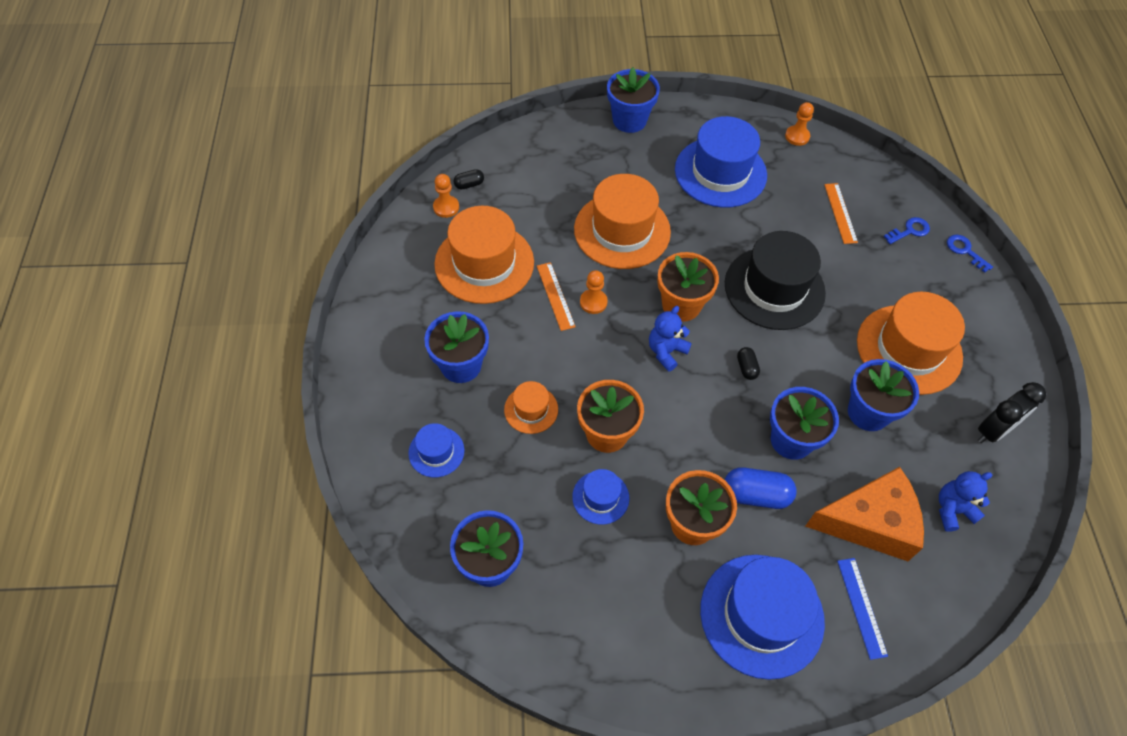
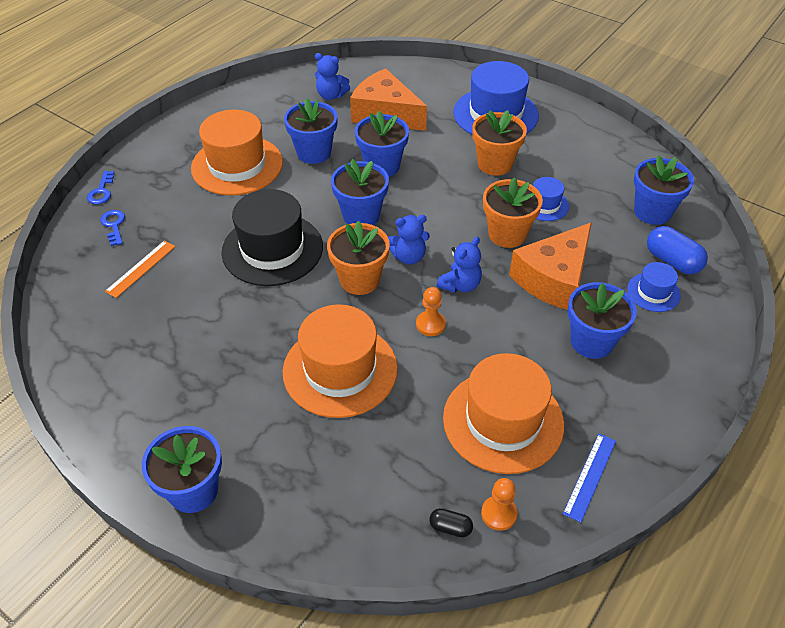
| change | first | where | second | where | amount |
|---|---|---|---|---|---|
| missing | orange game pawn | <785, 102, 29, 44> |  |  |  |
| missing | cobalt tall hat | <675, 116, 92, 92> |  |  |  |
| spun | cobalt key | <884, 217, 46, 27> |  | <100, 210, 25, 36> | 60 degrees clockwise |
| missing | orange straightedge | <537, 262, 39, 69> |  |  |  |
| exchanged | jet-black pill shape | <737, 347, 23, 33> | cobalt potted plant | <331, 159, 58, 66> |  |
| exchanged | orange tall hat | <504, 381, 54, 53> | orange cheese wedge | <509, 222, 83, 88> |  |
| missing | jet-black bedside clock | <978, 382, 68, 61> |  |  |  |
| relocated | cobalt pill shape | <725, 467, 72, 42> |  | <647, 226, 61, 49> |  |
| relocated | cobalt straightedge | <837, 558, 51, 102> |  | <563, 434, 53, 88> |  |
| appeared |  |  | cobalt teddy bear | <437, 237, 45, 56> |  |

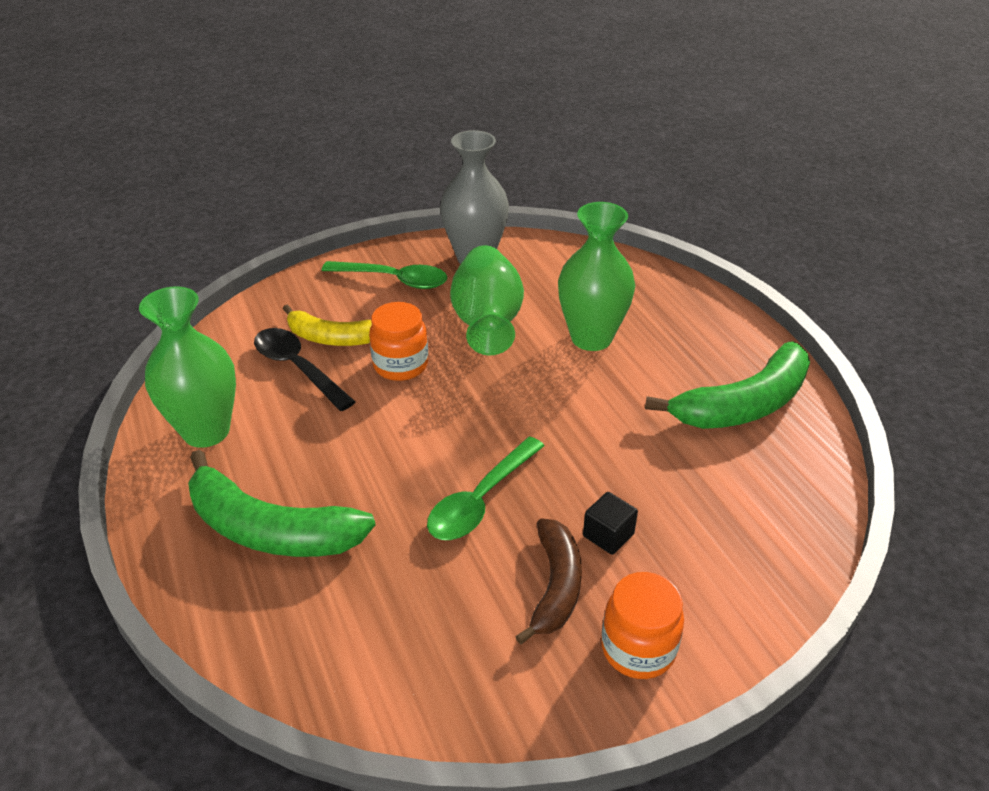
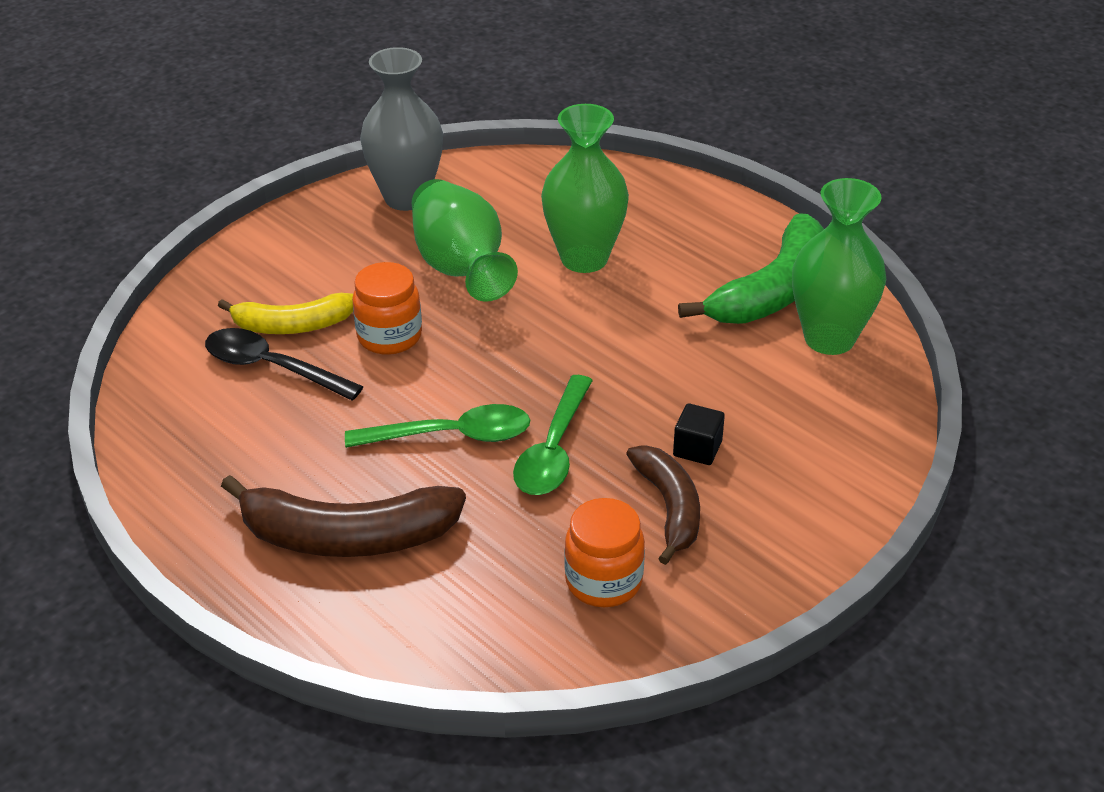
| change | first | where | second | where | amount |
|---|---|---|---|---|---|
| relocated | emerald tablespoon | <322, 261, 126, 28> |  | <345, 404, 185, 44> |  |
| relocated | emerald flower vase | <139, 287, 97, 161> |  | <792, 178, 94, 177> |  |
| colour | emerald banana | <188, 450, 187, 107> | brown banana | <221, 475, 245, 82> |  |
| relocated | orange preserve jar | <601, 572, 83, 107> |  | <564, 498, 81, 109> |  |

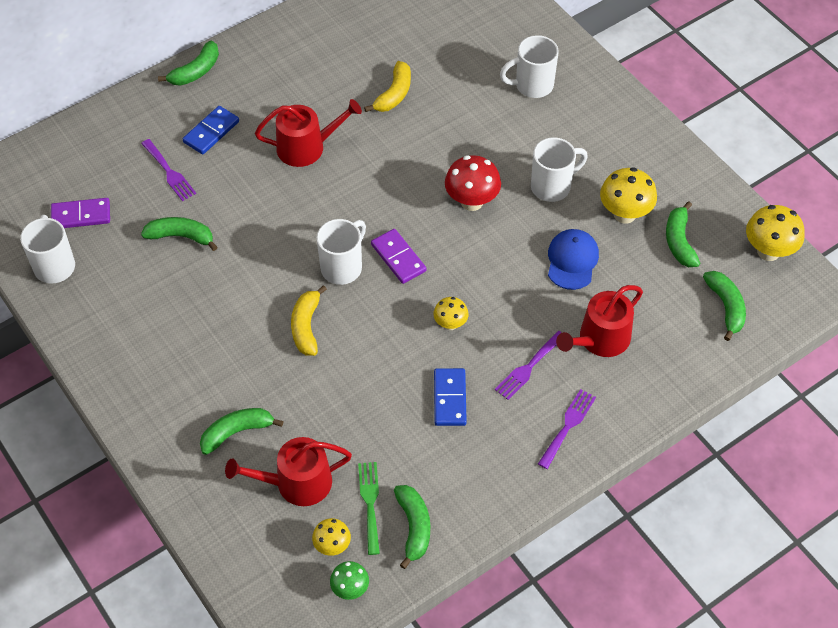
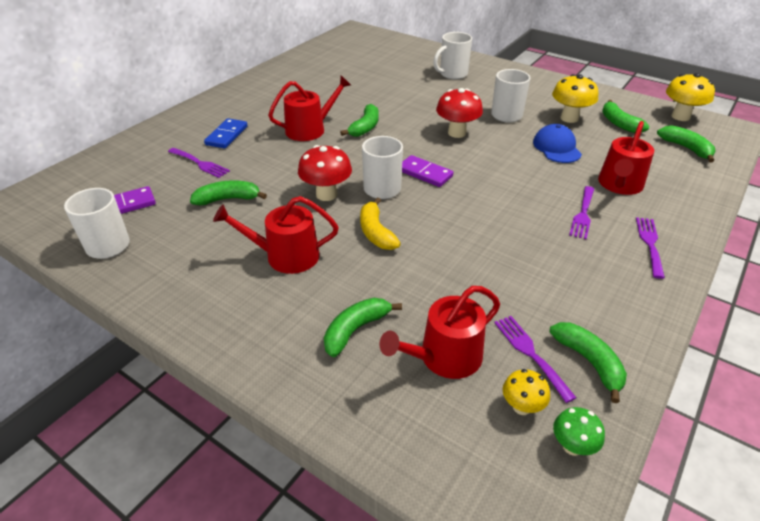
| change | first | where | second | where | amount |
|---|---|---|---|---|---|
| relocated | emerald banana | <158, 41, 61, 45> |  | <340, 104, 39, 33> |  |
| missing | golden banana | <364, 61, 47, 51> |  |  |  |
| missing | golden toadstool | <434, 297, 34, 33> |  |  |  |
| missing | cobalt domino piece | <434, 368, 33, 58> |  |  |  |
| colour | emerald fork | <358, 462, 22, 93> | royal purple fork | <494, 316, 82, 87> |  |
| appeared |  |  | crimson toadstool | <298, 145, 54, 56> |  |
| appeared |  |  | crimson watering can | <213, 196, 126, 78> |  |

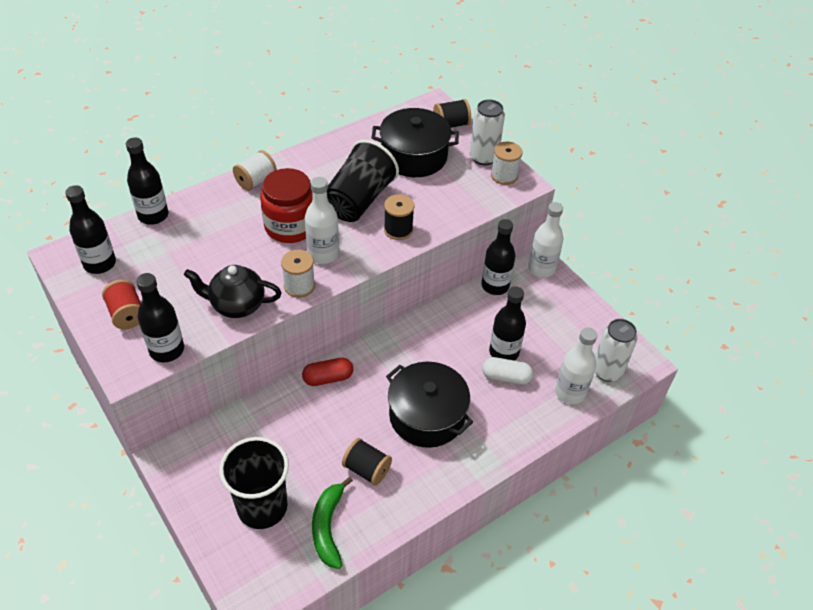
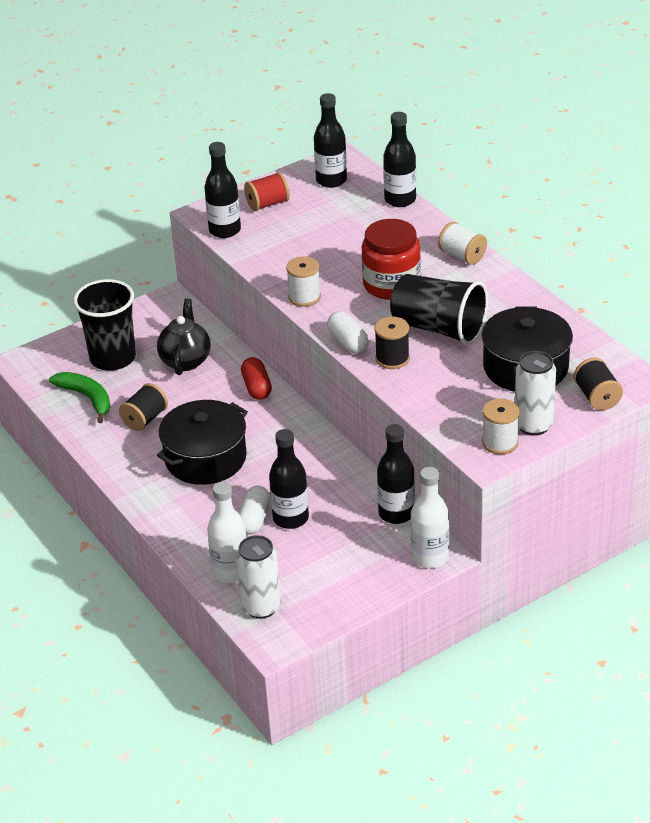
| change | first | where | second | where | amount |
|---|---|---|---|---|---|
| missing | pure white flask | <305, 177, 34, 87> |  |  |  |
| relocated | jet-black tea pot | <184, 265, 98, 53> |  | <157, 299, 54, 76> |  |
| spun | emerald banana | <312, 477, 41, 92> |  | <49, 372, 62, 51> | 45 degrees clockwise |
| appeared |  |  | pure white pill shape | <327, 311, 42, 43> |  |

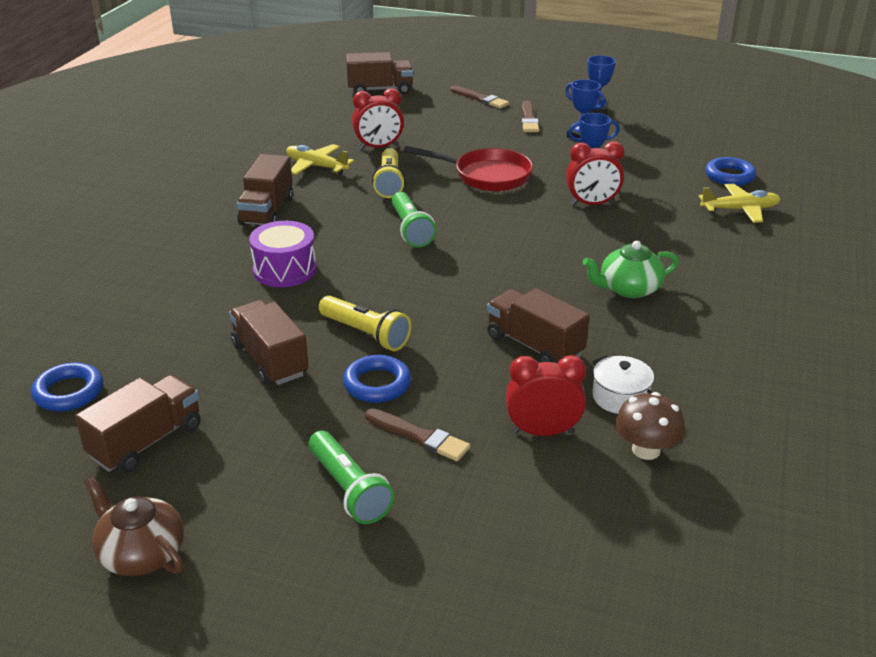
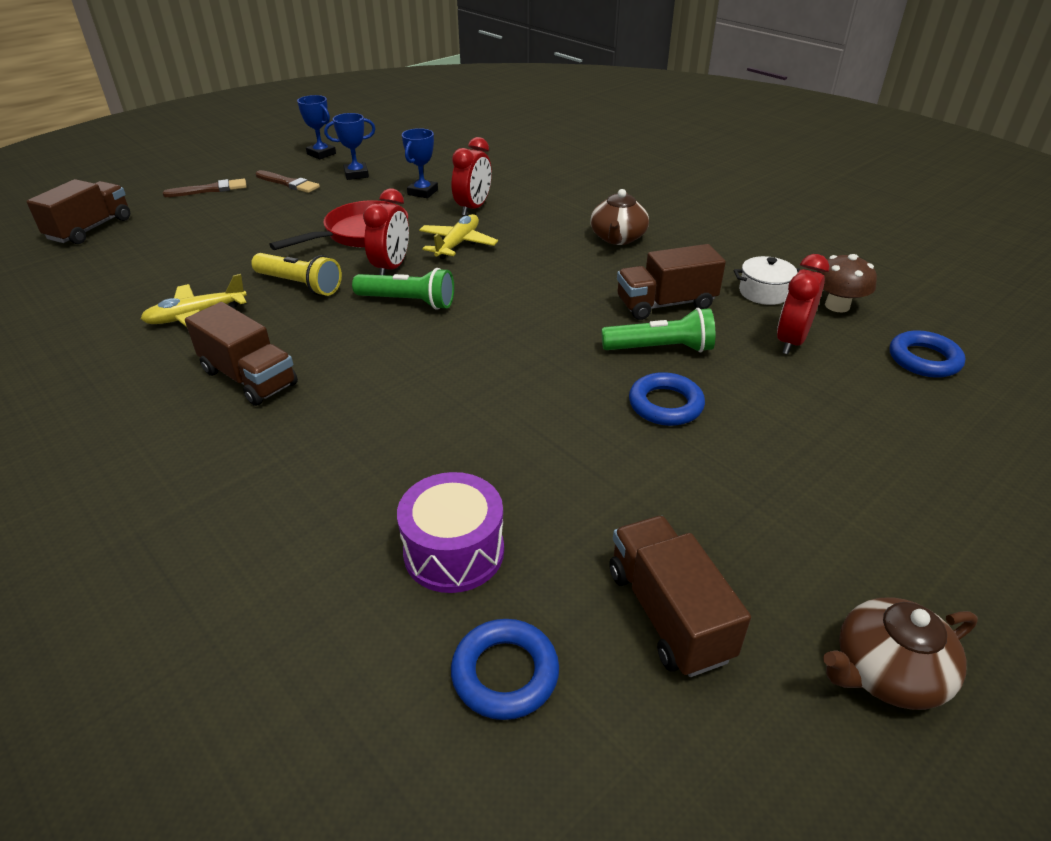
| change | first | where | second | where | amount |
|---|---|---|---|---|---|
| relocated | crimson bedside clock | <352, 88, 52, 61> |  | <363, 189, 46, 86> |  |
| relocated | cobalt ring | <705, 157, 51, 29> |  | <890, 330, 75, 48> |  |
| relocated | golden aeroplane | <699, 184, 82, 39> |  | <419, 214, 79, 45> |  |
| relocated | royal purple drum | <249, 221, 68, 66> |  | <397, 472, 107, 121> |  |
| colour | emerald tea pot | <583, 241, 96, 57> | brown tea pot | <590, 189, 59, 56> |  |
| missing | golden pocket torch | <319, 296, 93, 55> |  |  |  |
| missing | brown truck | <229, 300, 80, 85> |  |  |  |
| missing | brown brush | <365, 408, 105, 53> |  |  |  |
| relocated | emerald pocket torch | <309, 431, 86, 93> |  | <601, 308, 114, 44> |  |

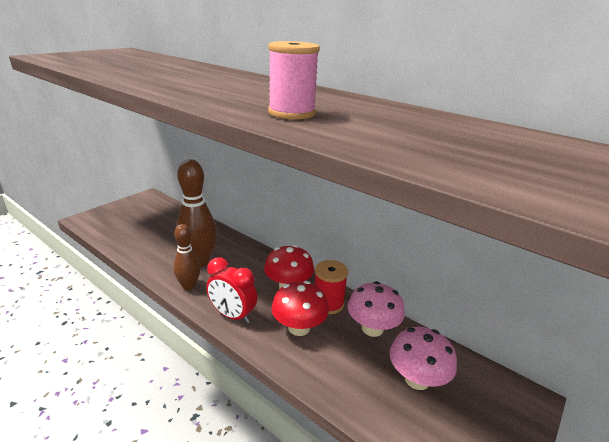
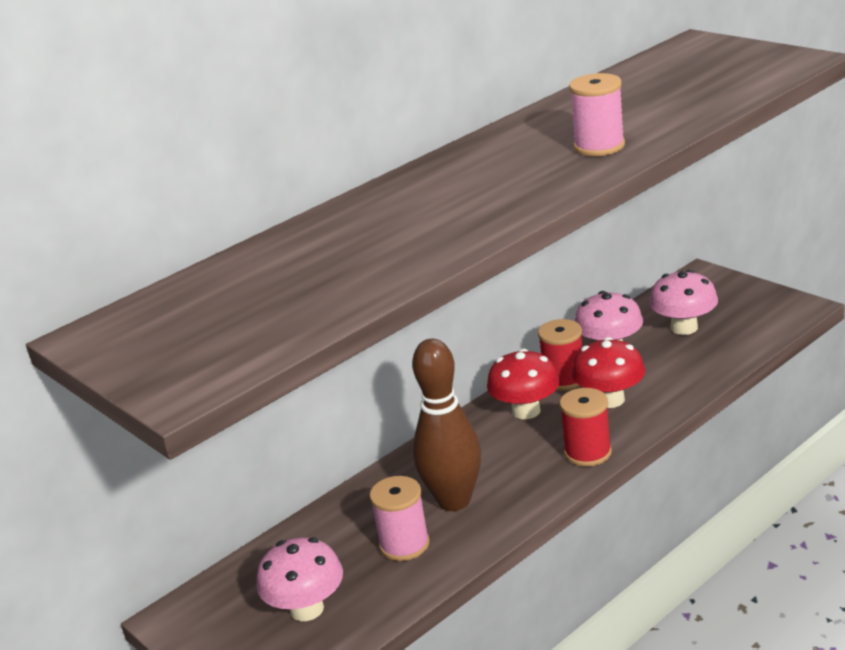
| change | first | where | second | where | amount |
|---|---|---|---|---|---|
| missing | brown bowling pin | <173, 224, 27, 66> |  |  |  |
| exchanged | crimson bedside clock | <206, 257, 51, 67> | crimson spool | <559, 388, 53, 79> |  |
| appeared |  |  | pink spool | <370, 476, 60, 85> |  |
| appeared |  |  | pink toadstool | <256, 537, 87, 84> |  |

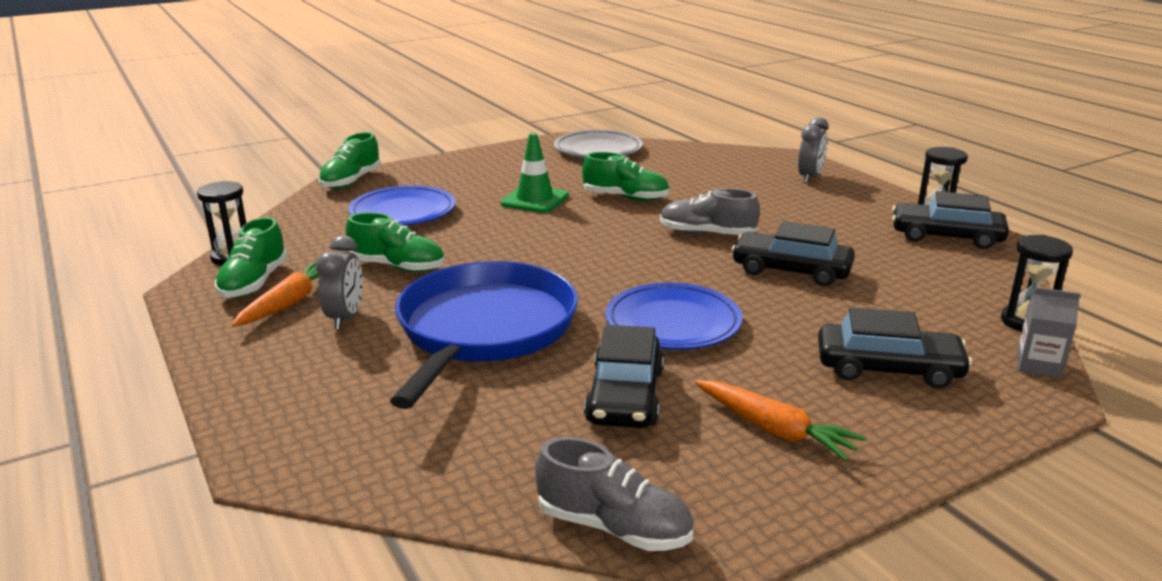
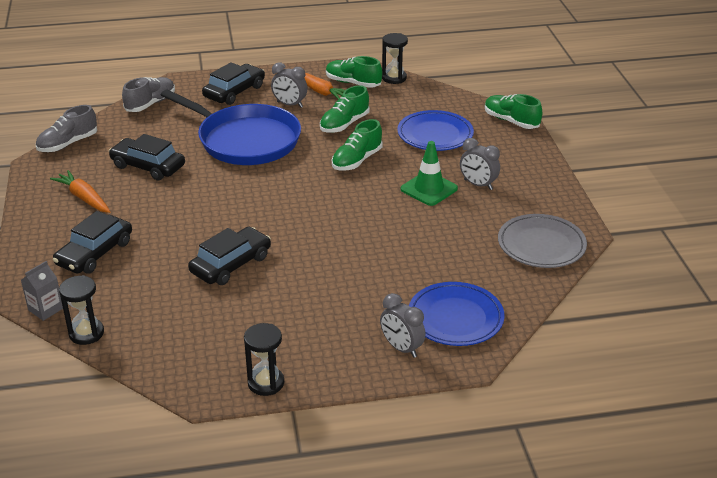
| change | first | where | second | where | amount |
|---|---|---|---|---|---|
| relocated | emerald shoe | <582, 152, 88, 49> |  | <332, 119, 51, 51> |  |
| relocated | ash-grey shoe | <660, 188, 100, 47> |  | <122, 77, 53, 35> |  |
| relocated | jet-black car | <892, 191, 117, 58> |  | <202, 62, 63, 43> |  |
| relocated | cobalt plate | <605, 283, 137, 67> |  | <409, 282, 95, 64> |  |
| spun | orange toy carrot | <695, 380, 171, 81> |  | <50, 170, 61, 43> | 75 degrees clockwise |
| appeared |  |  | ash-grey bedside clock | <460, 138, 40, 52> |  |

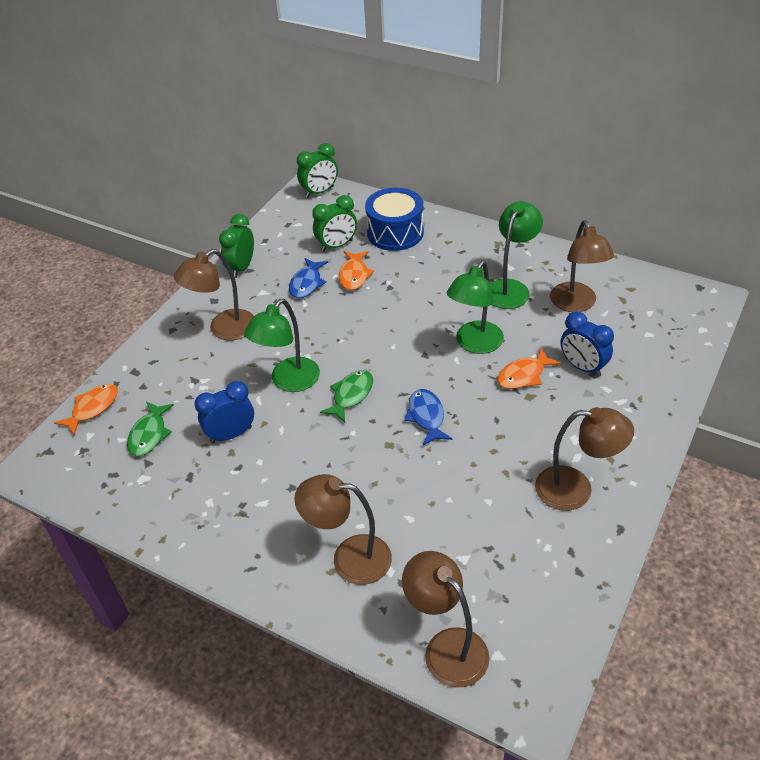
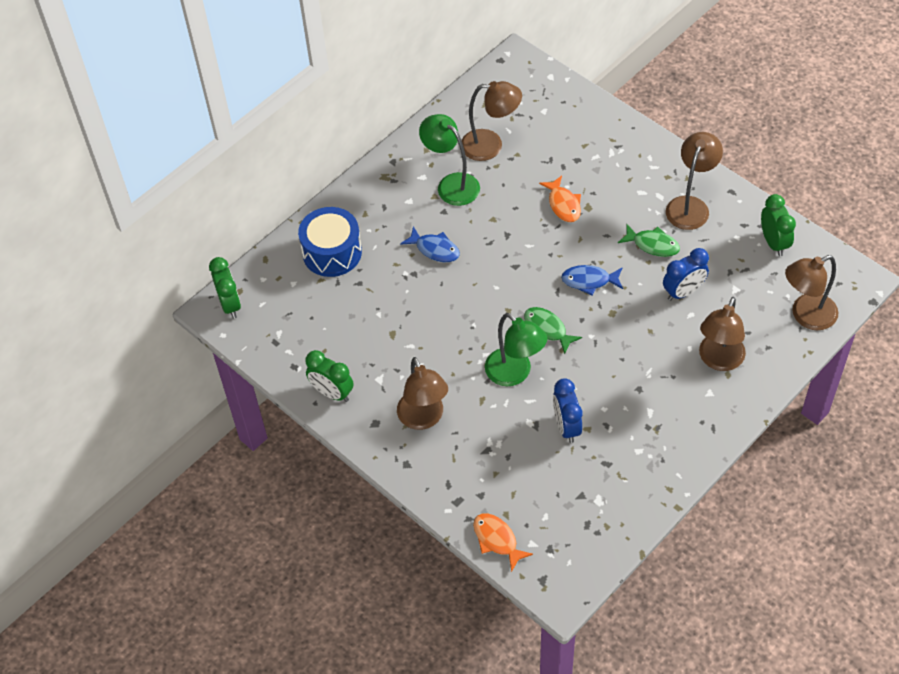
| change | first | where | second | where | amount |
|---|---|---|---|---|---|
| relocated | emerald bedside clock | <313, 195, 44, 57> |  | <761, 194, 35, 62> |  |
| missing | orange fish | <339, 251, 35, 39> |  |  |  |
| relocated | cobalt fish | <289, 258, 39, 40> |  | <400, 226, 60, 36> |  |
| missing | emerald desk lamp | <447, 261, 57, 93> |  |  |  |
| relocated | cobalt bedside clock | <561, 311, 53, 66> |  | <663, 248, 46, 53> |  |
| relocated | emerald fish | <127, 402, 47, 54> |  | <618, 224, 62, 33> |  |

